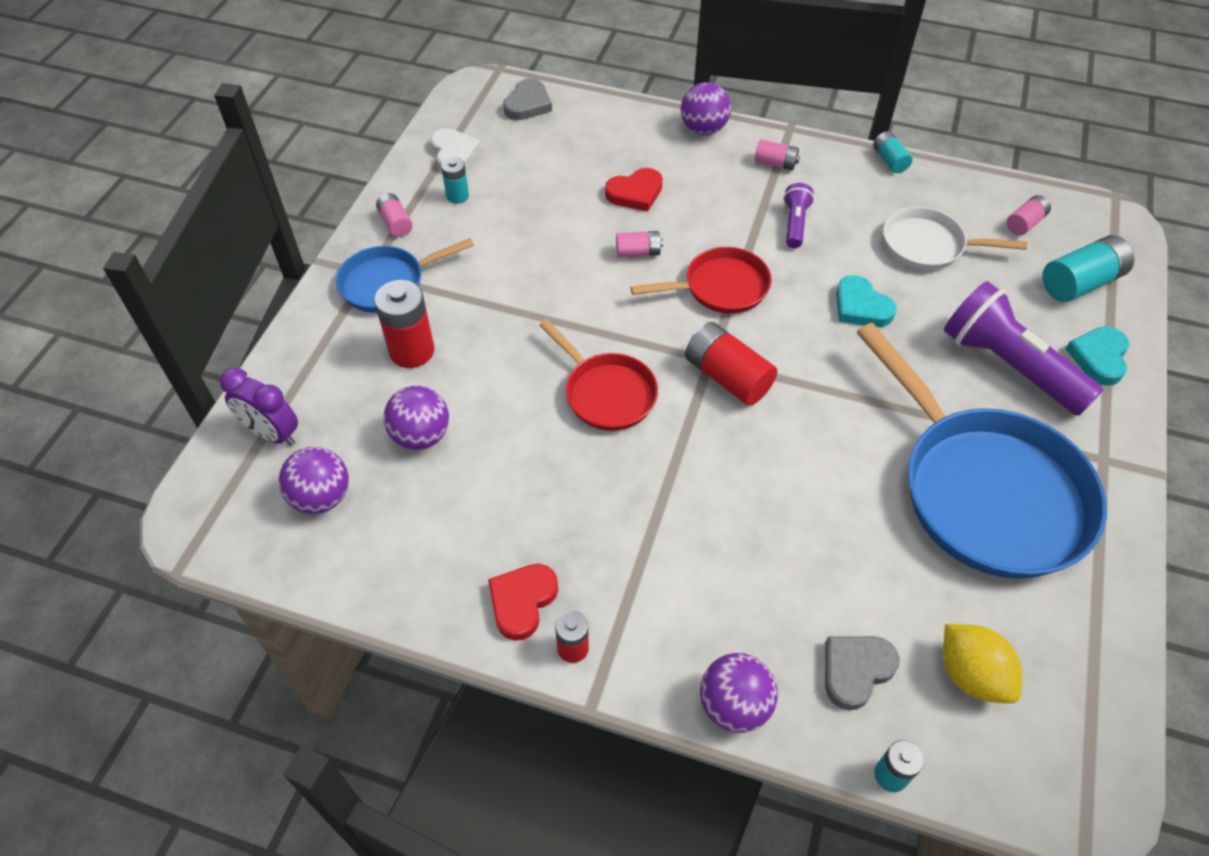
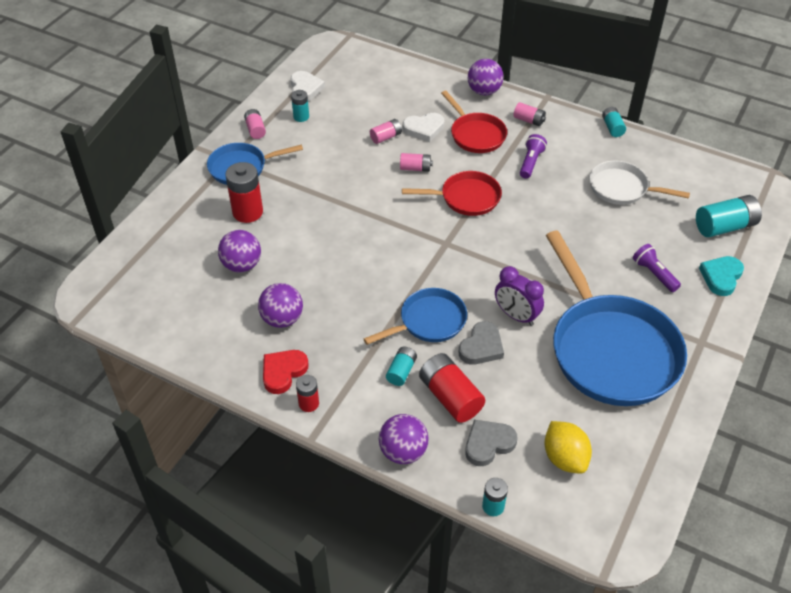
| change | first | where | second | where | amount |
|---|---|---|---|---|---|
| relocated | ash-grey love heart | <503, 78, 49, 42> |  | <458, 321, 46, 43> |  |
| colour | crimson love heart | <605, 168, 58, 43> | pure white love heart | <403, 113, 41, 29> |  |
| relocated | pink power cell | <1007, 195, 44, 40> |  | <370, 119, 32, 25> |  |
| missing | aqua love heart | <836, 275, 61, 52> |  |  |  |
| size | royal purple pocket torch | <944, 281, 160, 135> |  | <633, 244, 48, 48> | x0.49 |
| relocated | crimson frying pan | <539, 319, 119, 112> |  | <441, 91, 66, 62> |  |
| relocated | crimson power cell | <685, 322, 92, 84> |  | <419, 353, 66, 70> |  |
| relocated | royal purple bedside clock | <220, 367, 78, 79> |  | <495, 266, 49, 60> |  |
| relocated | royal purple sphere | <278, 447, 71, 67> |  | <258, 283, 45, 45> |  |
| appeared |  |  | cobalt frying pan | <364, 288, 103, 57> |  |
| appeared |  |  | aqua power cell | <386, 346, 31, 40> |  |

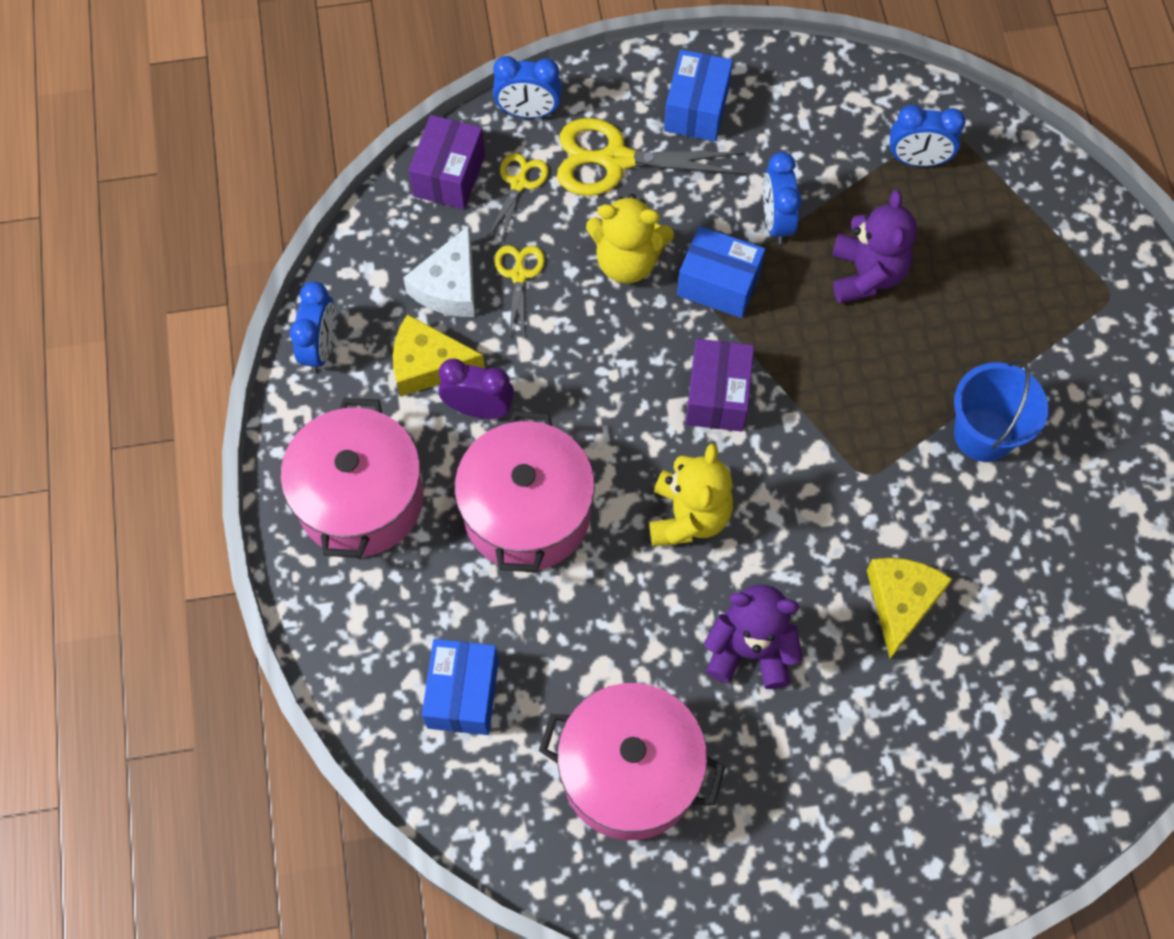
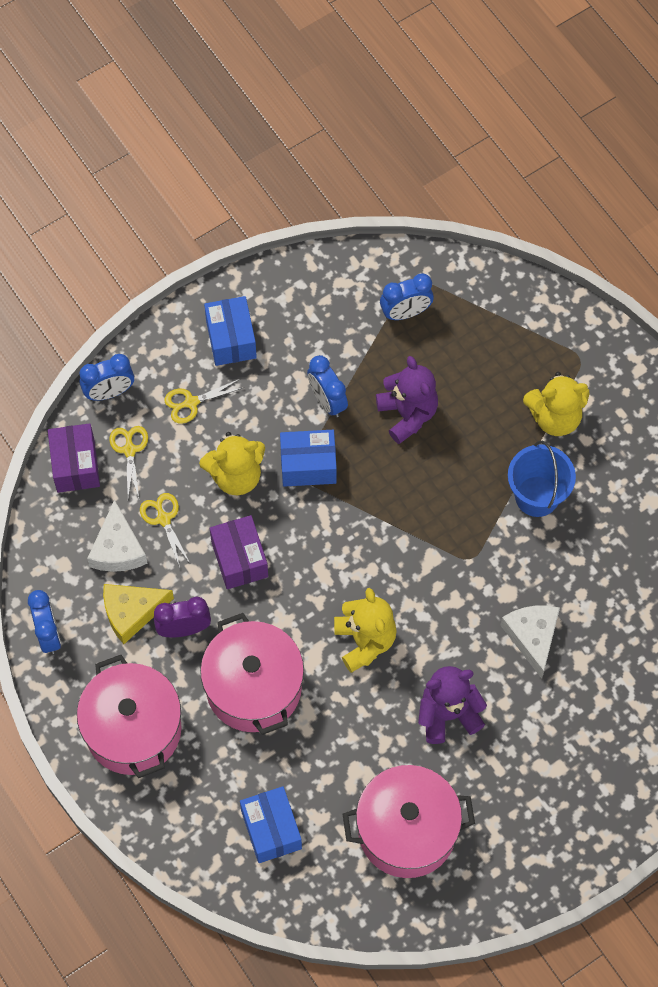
| change | first | where | second | where | amount |
|---|---|---|---|---|---|
| size | golden scissors | <557, 118, 188, 78> |  | <164, 379, 81, 45> | x0.54 |
| relocated | royal purple package | <686, 339, 68, 93> |  | <210, 515, 58, 74> |  |
| colour | golden cheese wedge | <867, 558, 86, 101> | pure white cheese wedge | <500, 605, 60, 74> |  |
| appeared |  |  | golden teddy bear | <523, 372, 66, 64> |  |

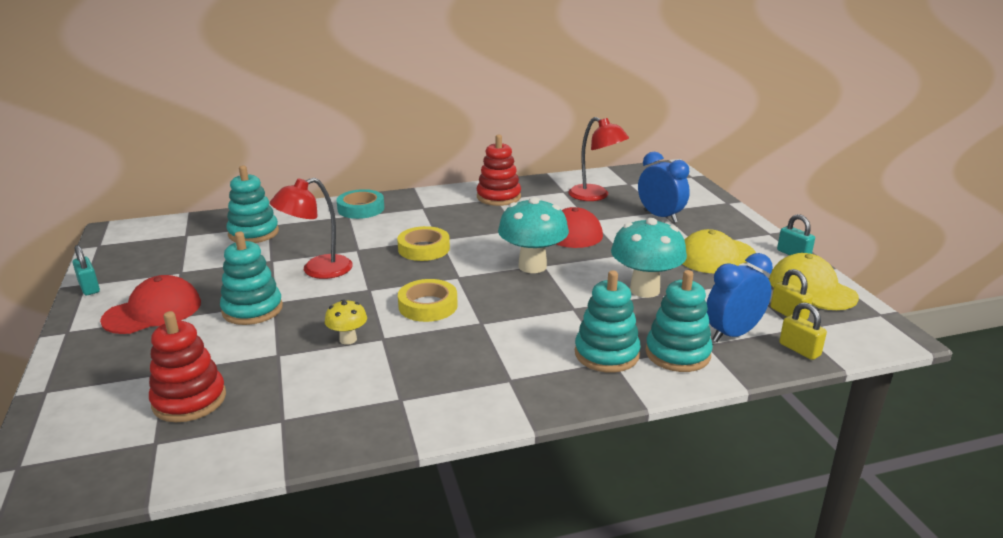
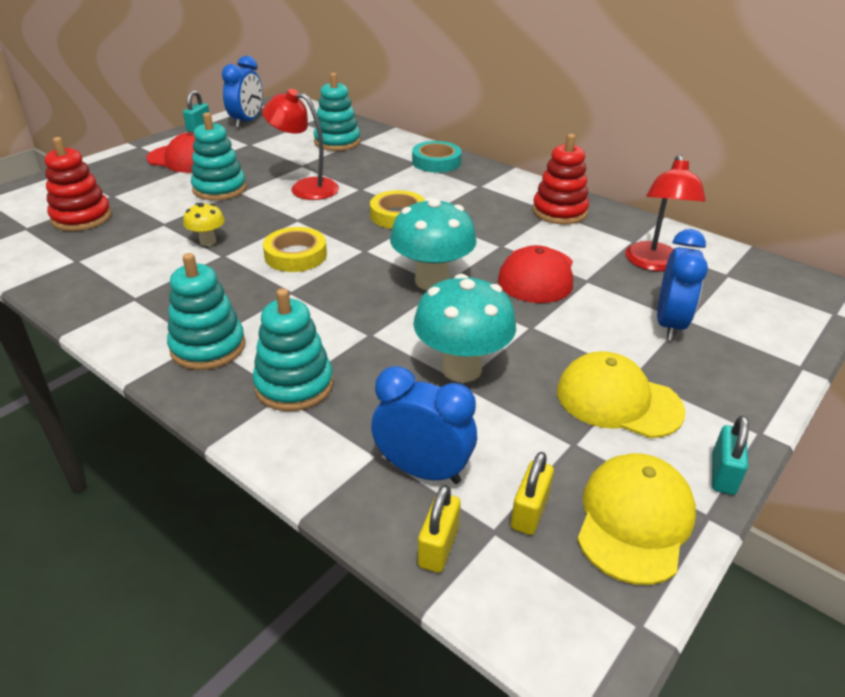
| change | first | where | second | where | amount |
|---|---|---|---|---|---|
| relocated | aqua stacking toy | <645, 270, 68, 102> |  | <167, 253, 78, 117> |  |
| appeared |  |  | cobalt bedside clock | <222, 56, 40, 72> |  |

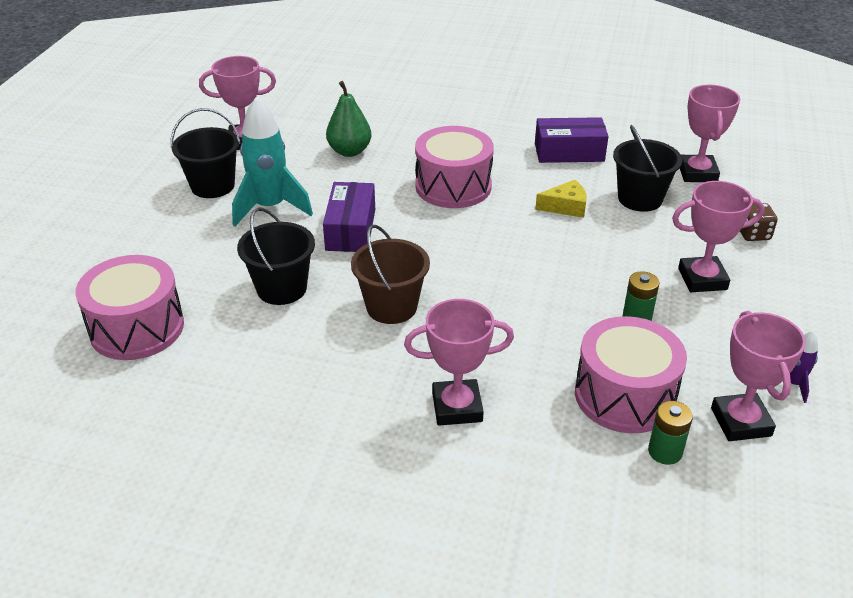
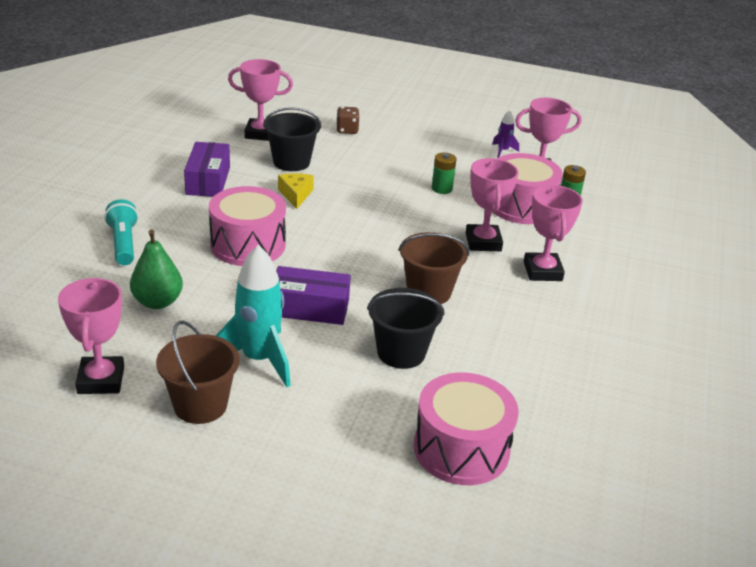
| change | first | where | second | where | amount |
|---|---|---|---|---|---|
| colour | jet-black bucket | <171, 108, 70, 90> | brown bucket | <156, 321, 84, 103> |  |
| relocated | pink prize cup | <672, 181, 93, 111> |  | <466, 158, 53, 93> |  |
| appeared |  |  | aqua pocket torch | <104, 199, 35, 66> |  |

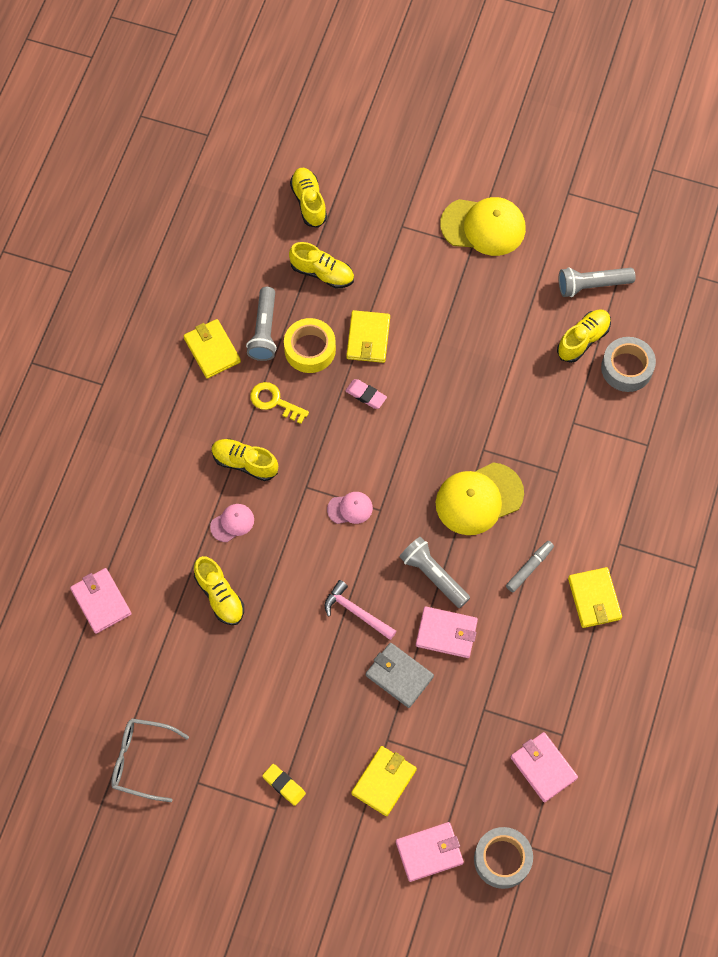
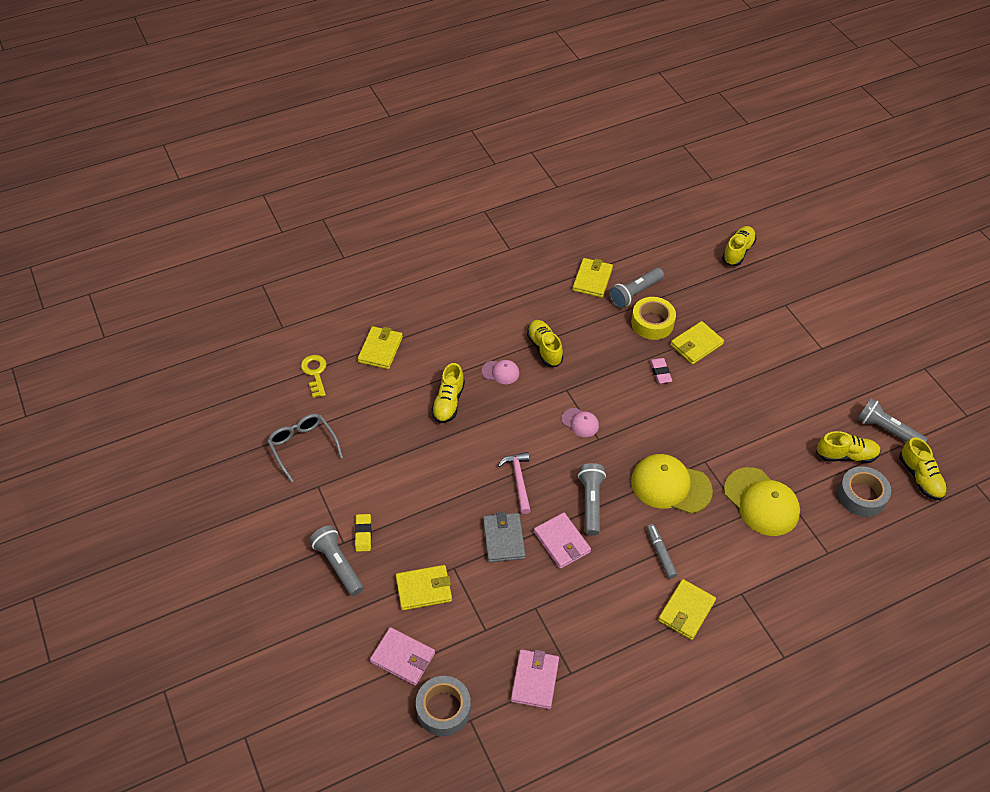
| change | first | where | second | where | amount |
|---|---|---|---|---|---|
| relocated | golden peaked cap | <440, 197, 86, 59> |  | <724, 467, 76, 69> |  |
| relocated | golden shoe | <289, 242, 65, 46> |  | <899, 437, 48, 63> |  |
| relocated | golden key | <250, 382, 59, 42> |  | <301, 355, 26, 43> |  |
| spun | ash-grey marker pen | <506, 541, 48, 51> |  | <647, 524, 30, 55> | 105 degrees counterclockwise |
| colour | pink card wallet | <70, 568, 61, 66> | golden card wallet | <358, 326, 45, 43> |  |
| appeared |  |  | ash-grey pocket torch | <309, 525, 54, 71> |  |

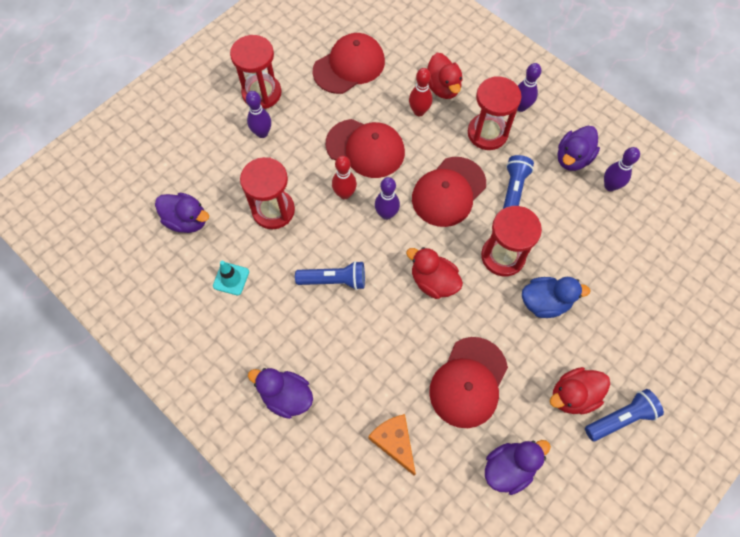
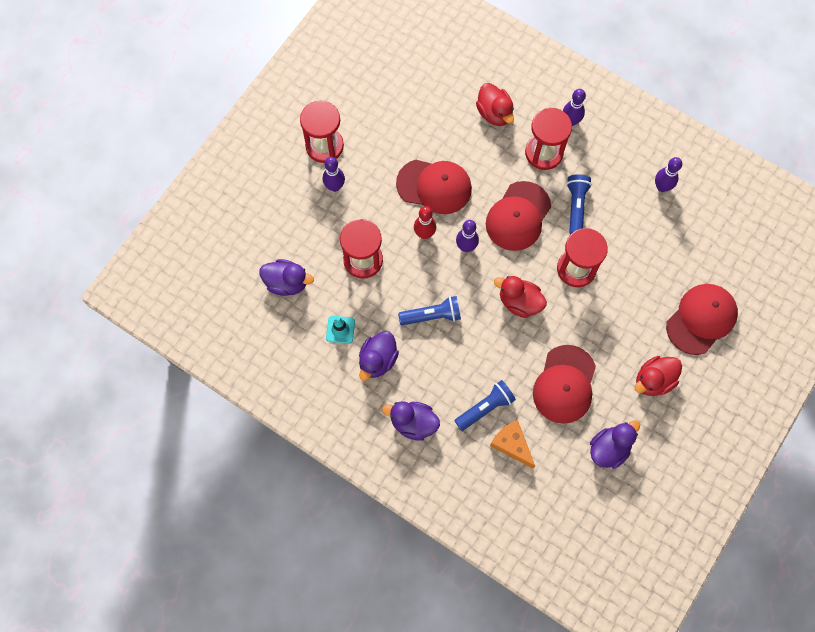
| change | first | where | second | where | amount |
|---|---|---|---|---|---|
| relocated | crimson peaked cap | <313, 33, 72, 61> |  | <666, 284, 72, 71> |  |
| missing | crimson bowling pin | <409, 68, 23, 48> |  |  |  |
| relocated | royal purple toy duck | <558, 126, 42, 45> |  | <359, 331, 40, 50> |  |
| missing | cobalt toy duck | <522, 277, 69, 41> |  |  |  |
| relocated | cobalt pocket torch | <585, 389, 79, 52> |  | <455, 380, 61, 51> |  |

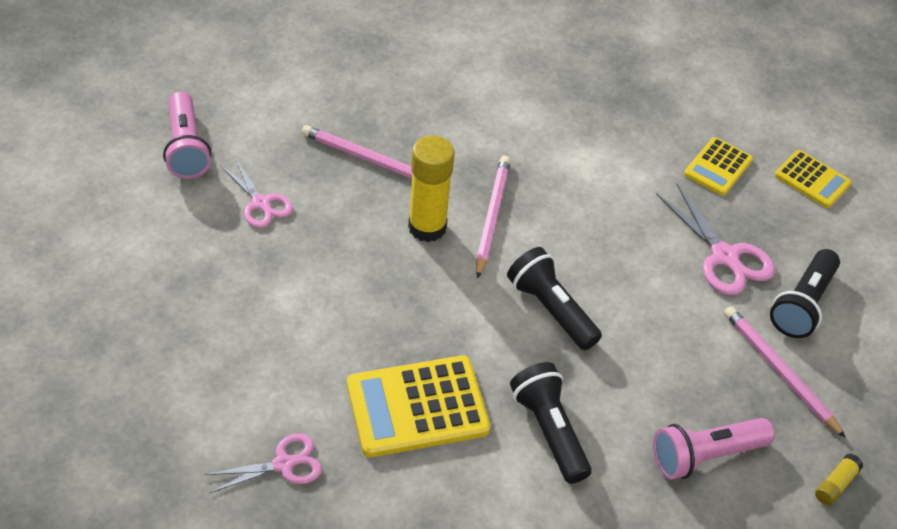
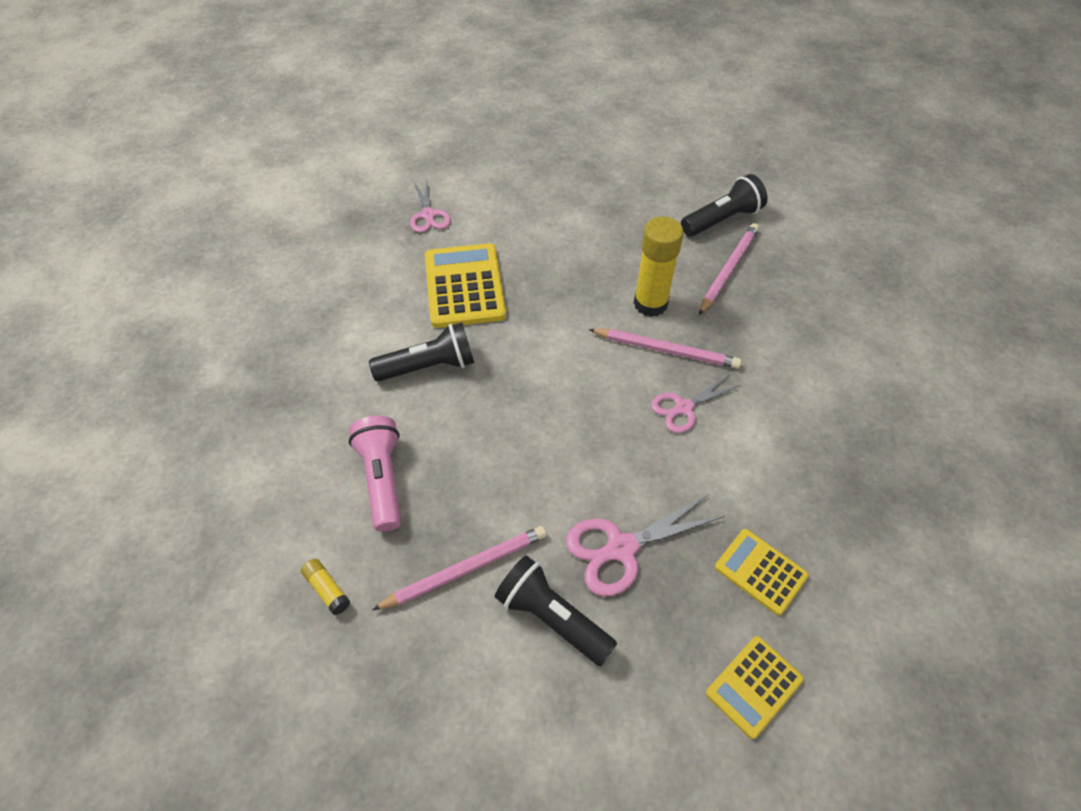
| change | first | where | second | where | amount |
|---|---|---|---|---|---|
| missing | pink pocket torch | <163, 91, 48, 88> |  |  |  |
| relocated | pink scissors | <220, 158, 73, 70> |  | <651, 374, 90, 59> |  |
| relocated | jet-black pocket torch | <507, 247, 95, 103> |  | <681, 174, 87, 63> |  |

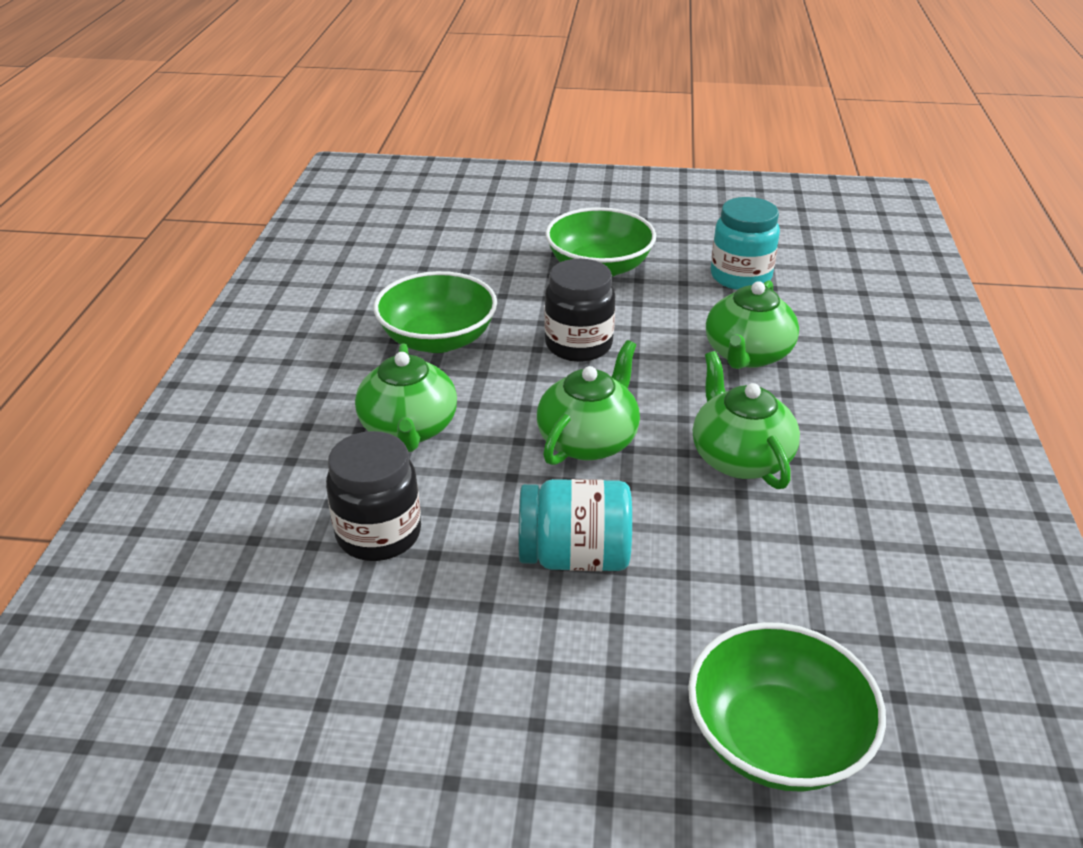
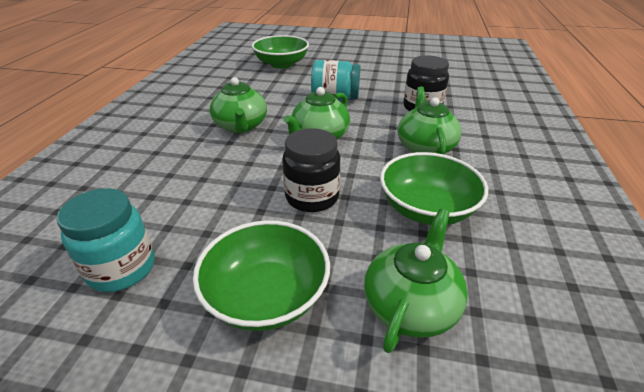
| change | first | where | second | where | amount |
|---|---|---|---|---|---|
| relocated | emerald tea pot | <706, 280, 93, 89> |  | <364, 209, 104, 144> |  |

